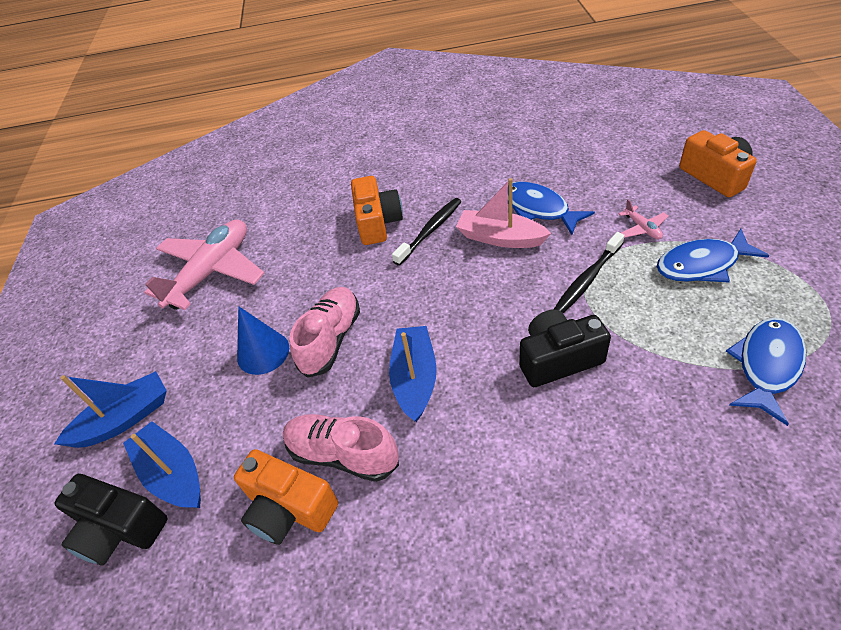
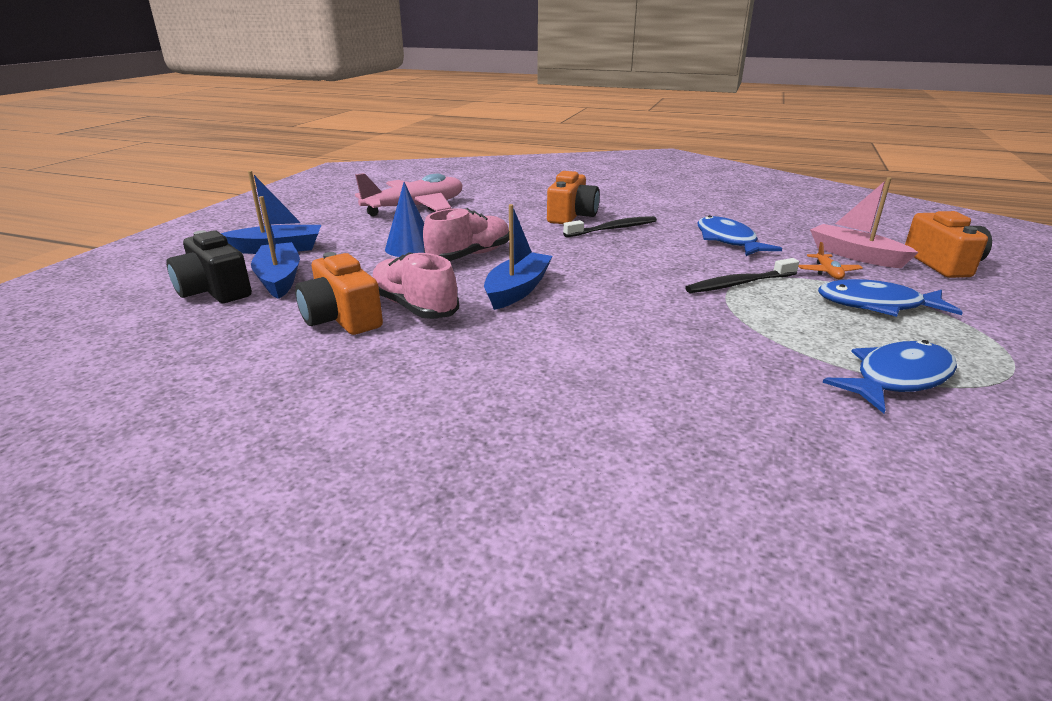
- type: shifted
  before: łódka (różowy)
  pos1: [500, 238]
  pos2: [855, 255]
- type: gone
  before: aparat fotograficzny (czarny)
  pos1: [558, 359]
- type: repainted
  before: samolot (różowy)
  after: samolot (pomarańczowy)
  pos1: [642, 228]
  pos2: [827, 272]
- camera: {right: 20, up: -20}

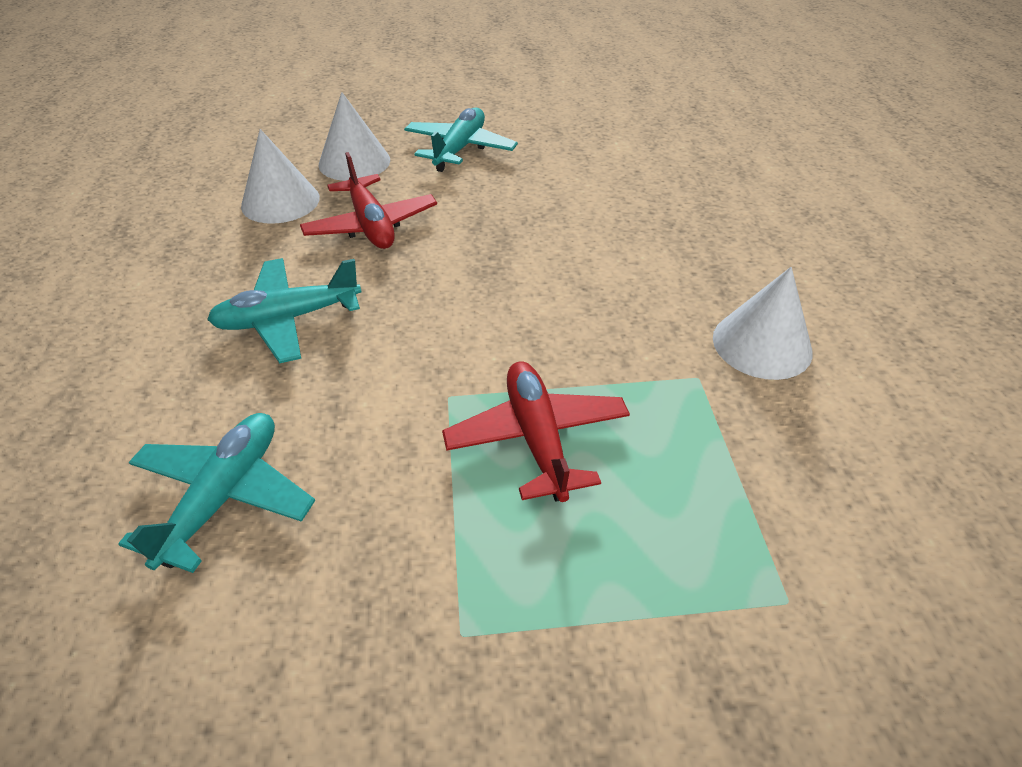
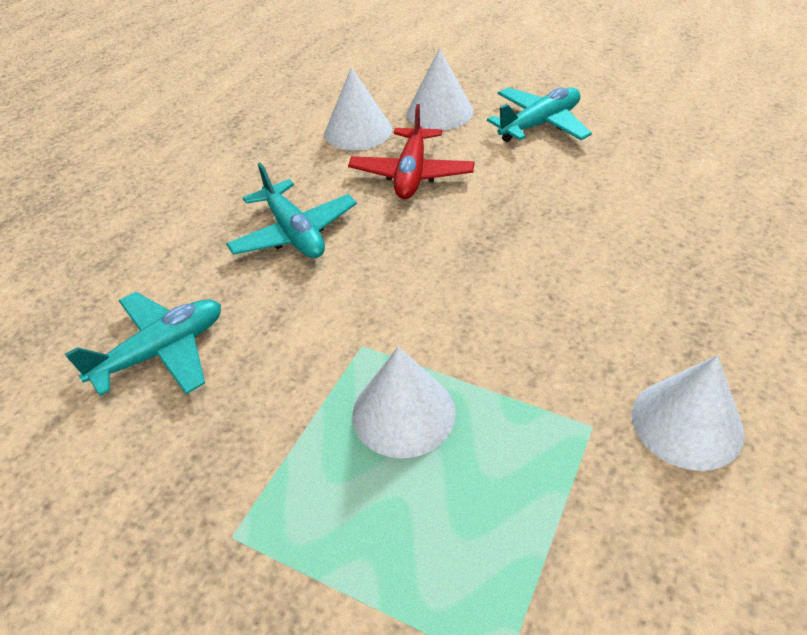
- type: rotated
  before: samolot (turkusowy)
  pos1: [288, 319]
  pos2: [294, 233]
  turn: -135
- type: swapped
  before: samolot (czerwony)
  after: stożek (biały)
  pos1: [537, 438]
  pos2: [403, 413]
- camera: {right: 35, up: 0}

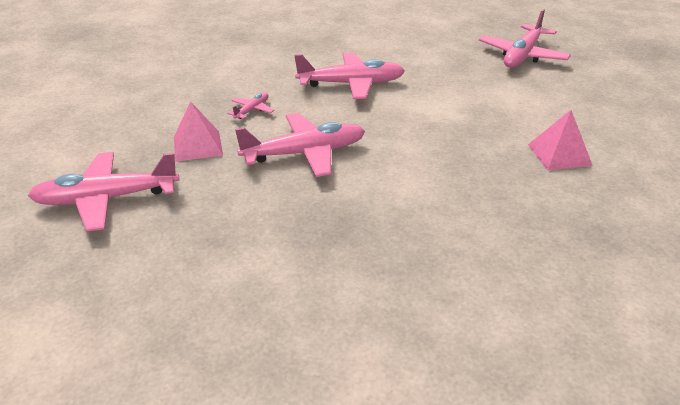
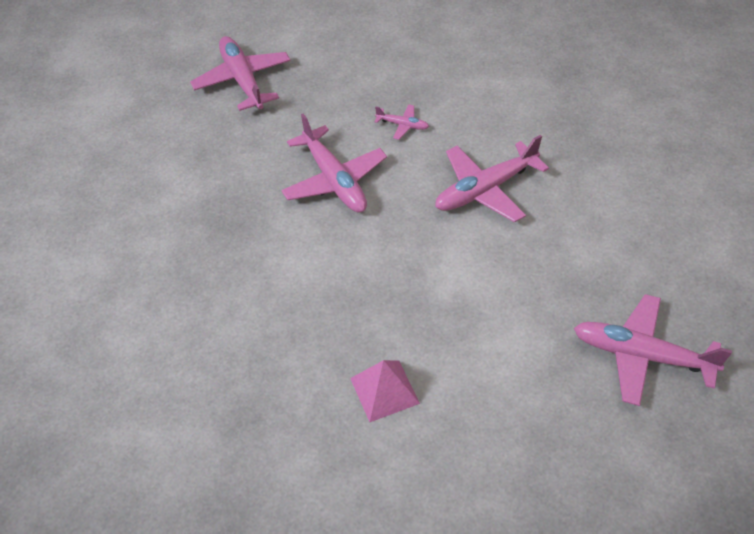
- type: gone
  before: piramida (różowy)
  pos1: [197, 146]
- type: rotated
  before: samolot (różowy)
  pos1: [351, 84]
  pos2: [486, 189]
  turn: 75
- camera: {right: 80, up: 15}

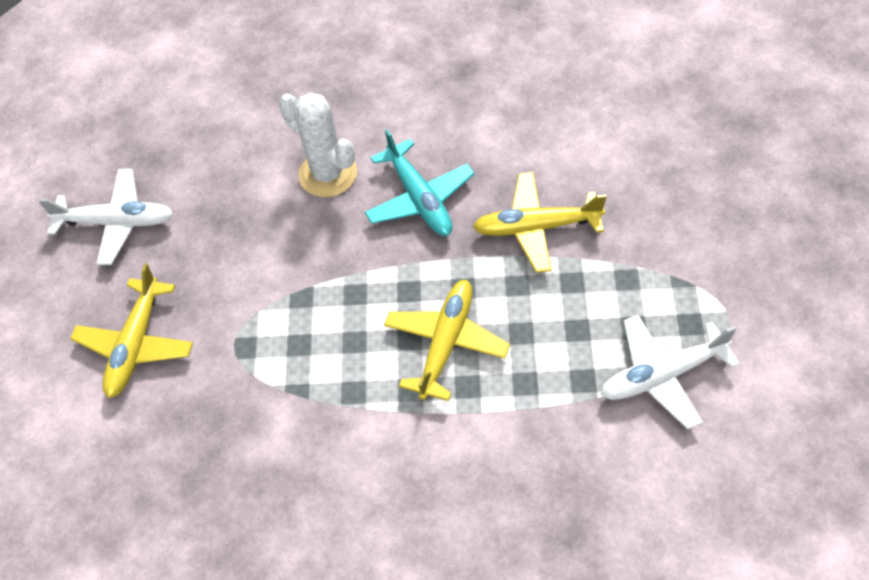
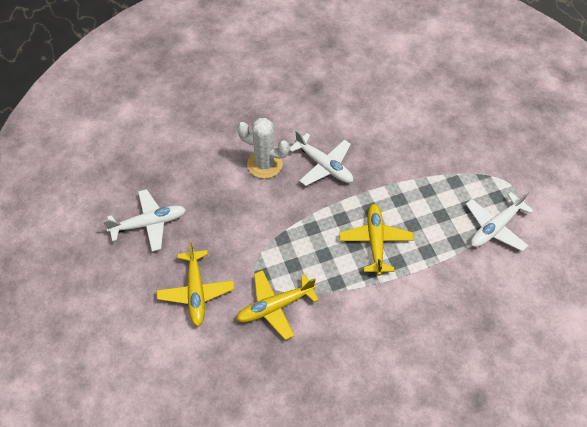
- type: repainted
  before: samolot (turkusowy)
  after: samolot (biały)
  pos1: [420, 199]
  pos2: [324, 165]
- type: shifted
  before: samolot (żółty)
  pos1: [536, 227]
  pos2: [275, 307]
- camera: {right: -25, up: 0}

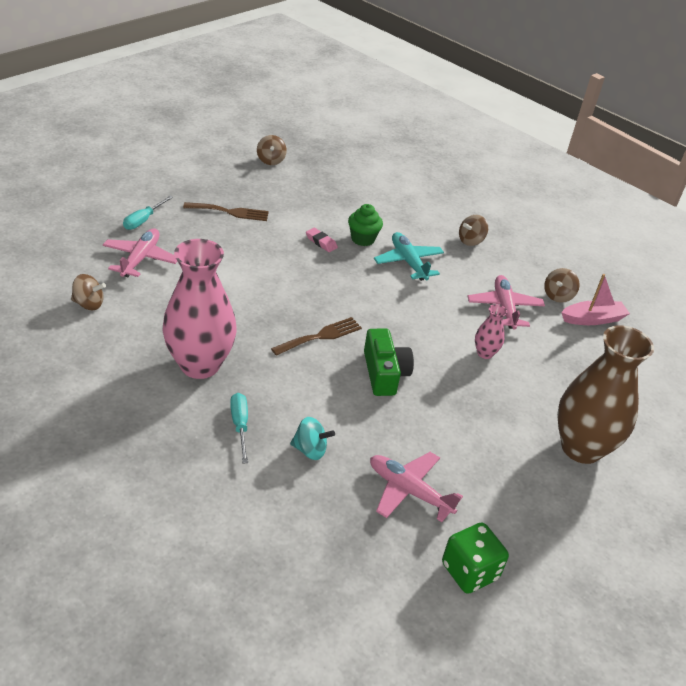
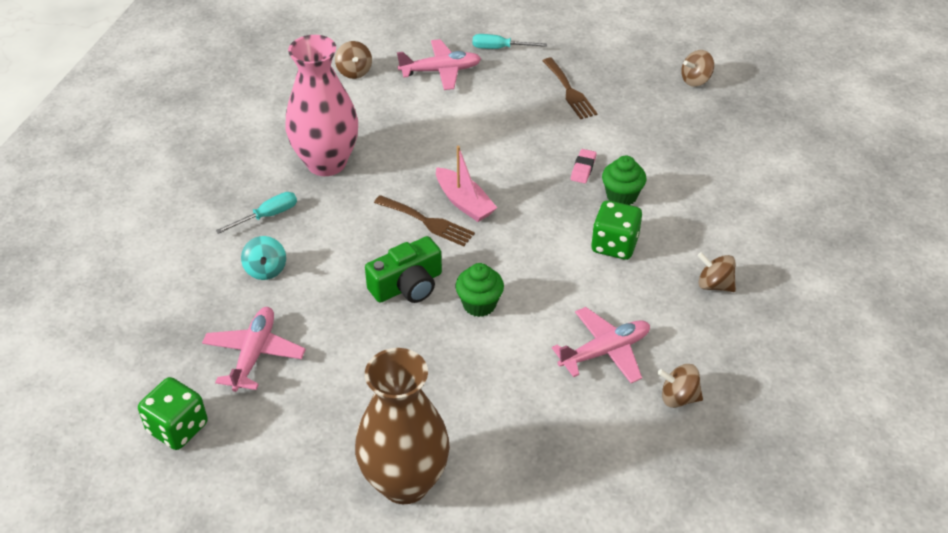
- type: swapped
  before: samolot (turkusowy)
  after: kostka do gry (zielony)
  pos1: [408, 262]
  pos2: [614, 245]
- type: gone
  before: wazon (różowy)
  pos1: [485, 353]
- type: shifted
  before: łódka (różowy)
  pos1: [593, 319]
  pos2: [464, 202]
- type: new
  after: muffinka (zielony)
  pos2: [479, 304]
- camera: {right: 70, up: 5}

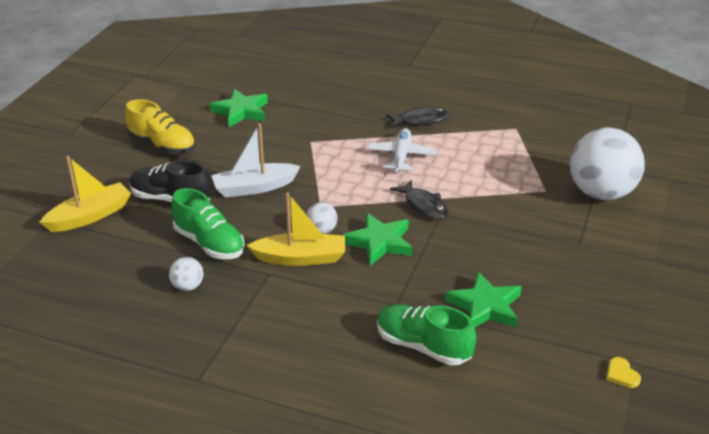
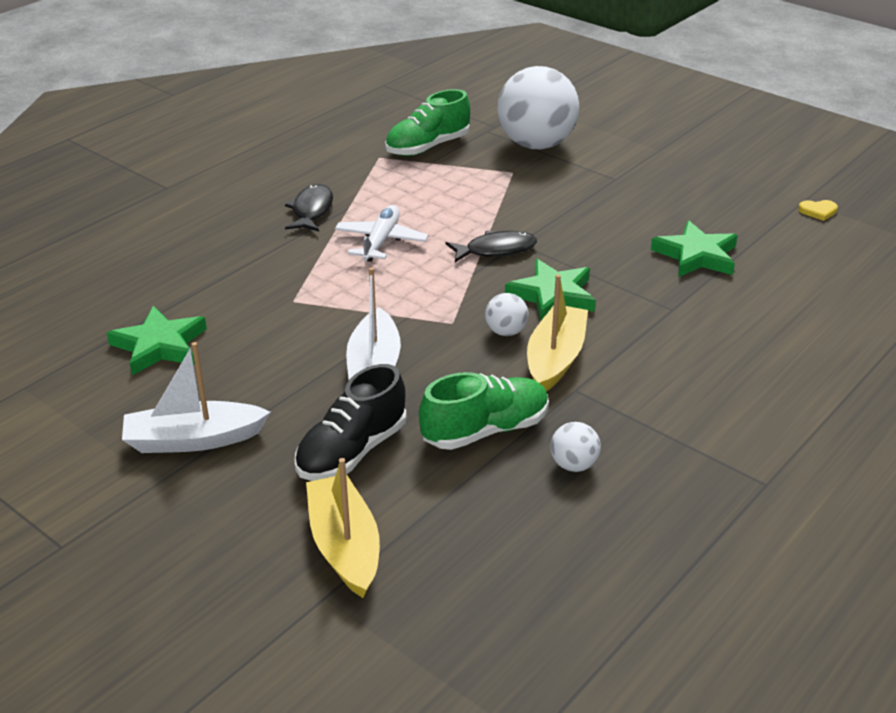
- type: swapped
  before: but (żółty)
  after: łódka (biały)
  pos1: [162, 146]
  pos2: [193, 440]
- type: rotated
  before: samolot (biały)
  pos1: [401, 156]
  pos2: [381, 241]
  turn: 75
- type: shifted
  before: but (zielony)
  pos1: [423, 346]
  pos2: [427, 147]
- camera: {right: -70, up: 0}

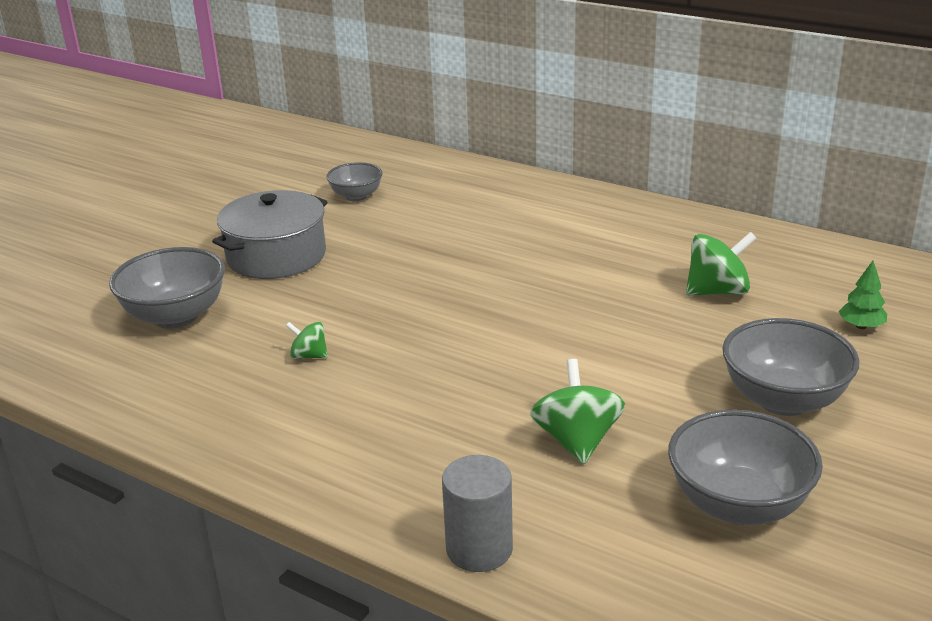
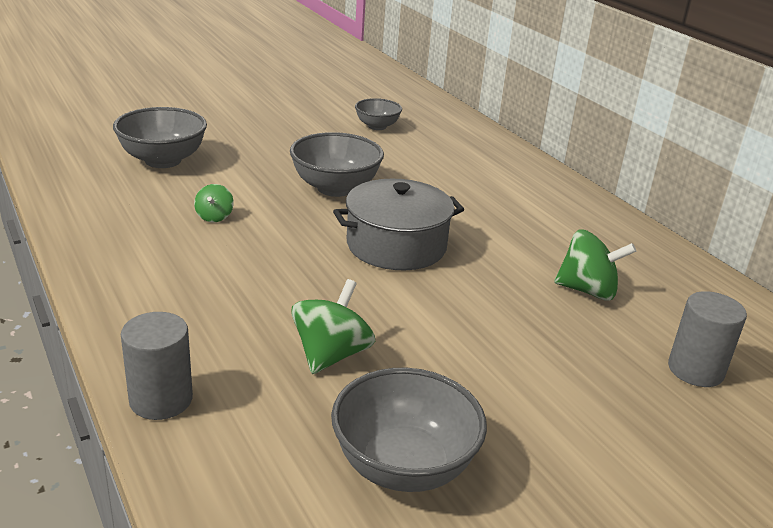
- type: shifted
  before: garnek (szary)
  pos1: [276, 256]
  pos2: [396, 245]
- type: rotated
  before: bączek (zielony)
  pos1: [309, 356]
  pos2: [214, 217]
  turn: -135
- type: shifted
  before: miska (szary)
  pos1: [783, 400]
  pos2: [335, 188]
- type: swapped
  before: drzewko (zielony)
  after: walec (szary)
  pos1: [861, 326]
  pos2: [695, 370]
- camera: {right: 25, up: 0}

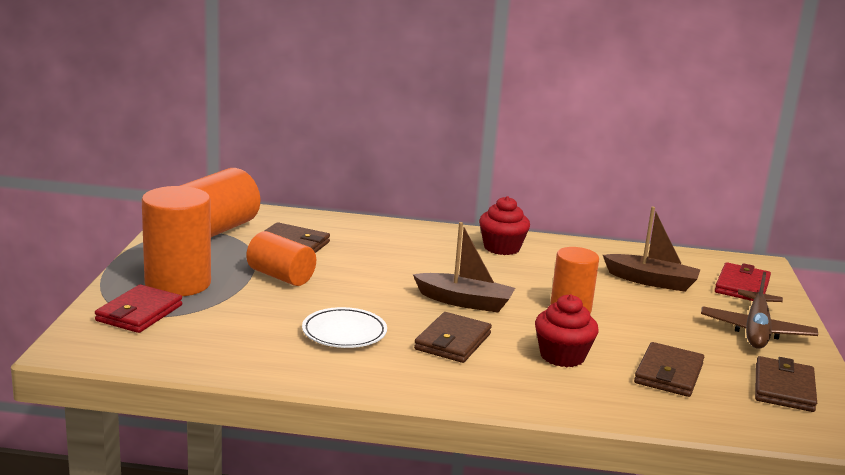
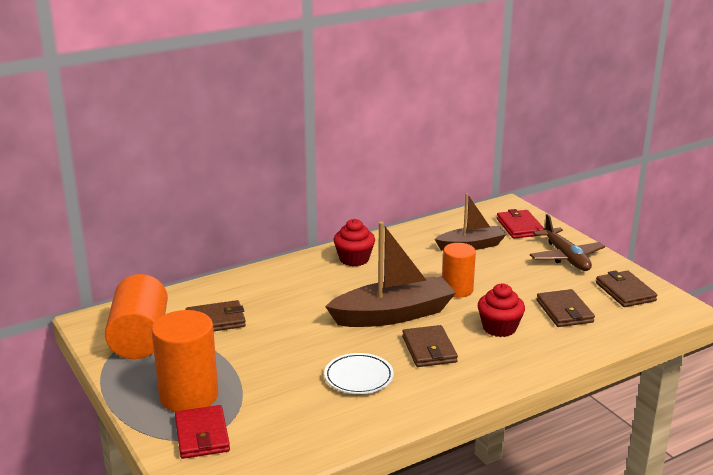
- type: gone
  before: walec (pomarańczowy)
  pos1: [281, 276]
- type: scaled
  before: łódka (brązowy)
  pos1: [464, 302]
  pos2: [393, 315]
  scale: 1.59
- camera: {right: -35, up: 5}

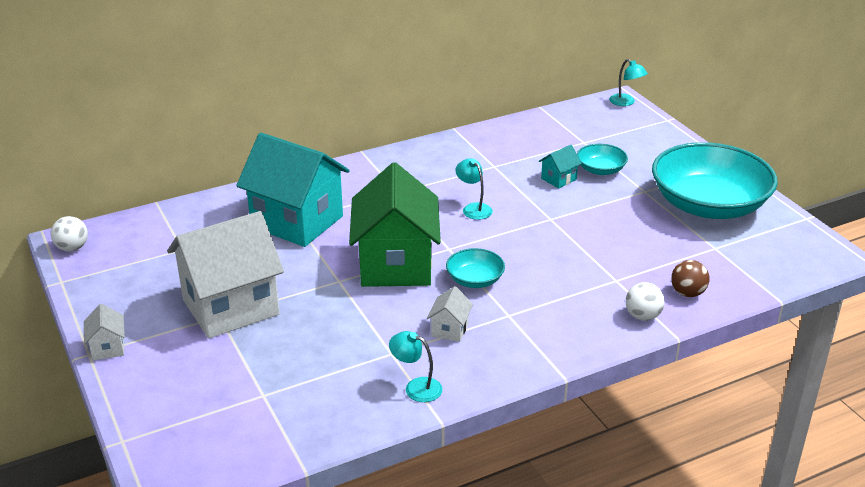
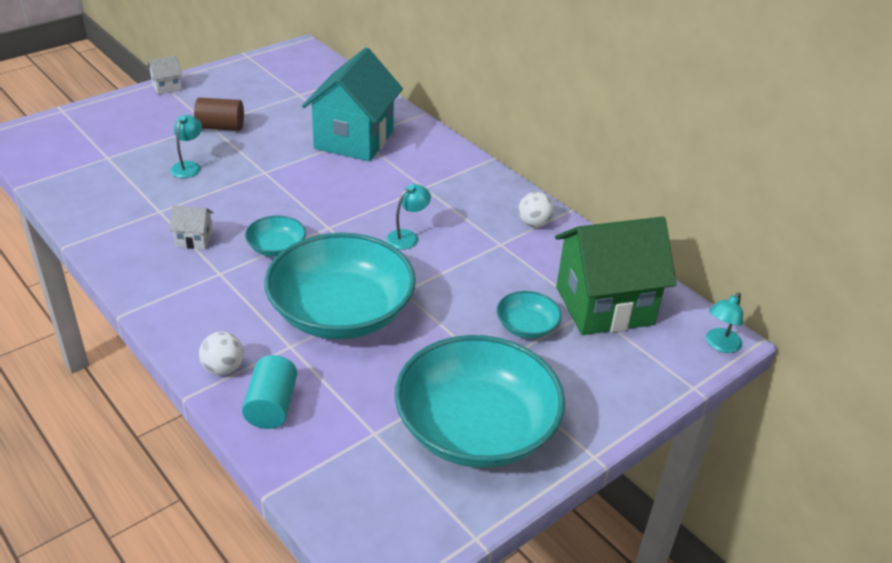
- type: shifted
  before: piłka (biały)
  pos1: [72, 248]
  pos2: [534, 224]
- type: swapped
  before: domek (biały)
  after: walec (brązowy)
  pos1: [230, 307]
  pos2: [220, 127]
- type: shifted
  before: domek (zielony)
  pos1: [396, 265]
  pos2: [604, 306]
- type: shifted
  before: lampka (turkusowy)
  pos1: [416, 387]
  pos2: [188, 166]
- type: gone
  before: domek (turkusowy)
  pos1: [558, 179]
- type: swapped
  before: piłka (brązowy)
  after: walec (turkusowy)
  pos1: [687, 293]
  pos2: [271, 406]
- type: new
  after: miska (turkusowy)
  pos2: [341, 312]
- camera: {right: 75, up: 5}

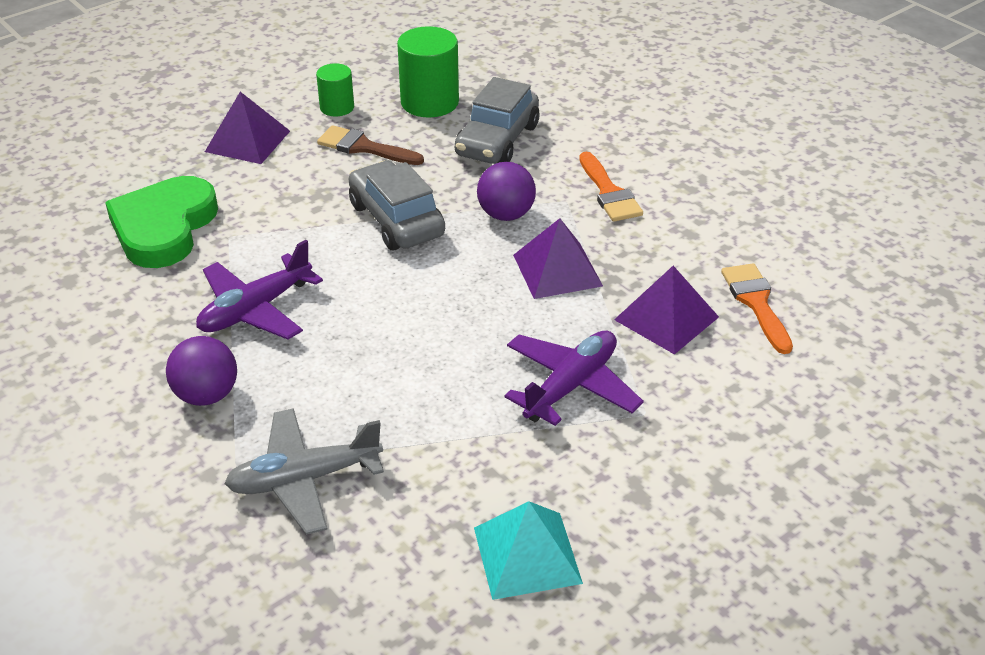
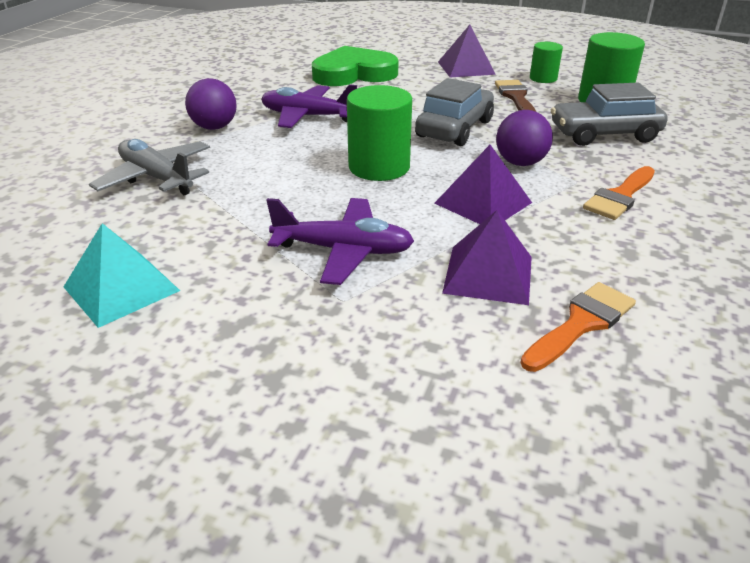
- type: new
  after: walec (zielony)
  pos2: [379, 167]
- camera: {right: 60, up: -5}

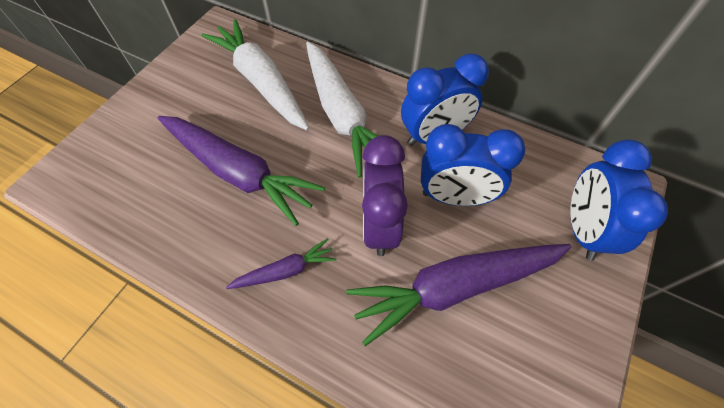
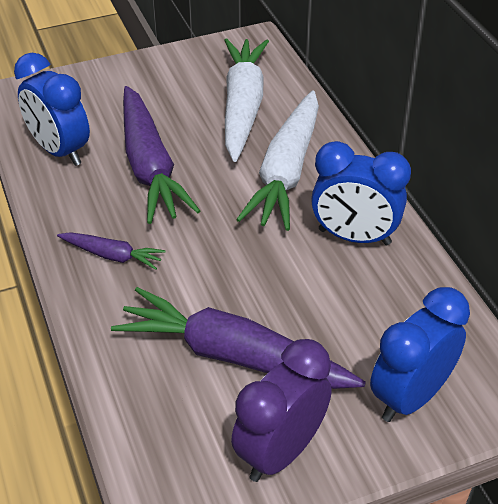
- type: shifted
  before: budzik (fioletowy)
  pos1: [380, 225]
  pos2: [280, 452]
- type: shifted
  before: budzik (niebieski)
  pos1: [454, 197]
  pos2: [60, 151]
- camera: {right: 40, up: -15}

